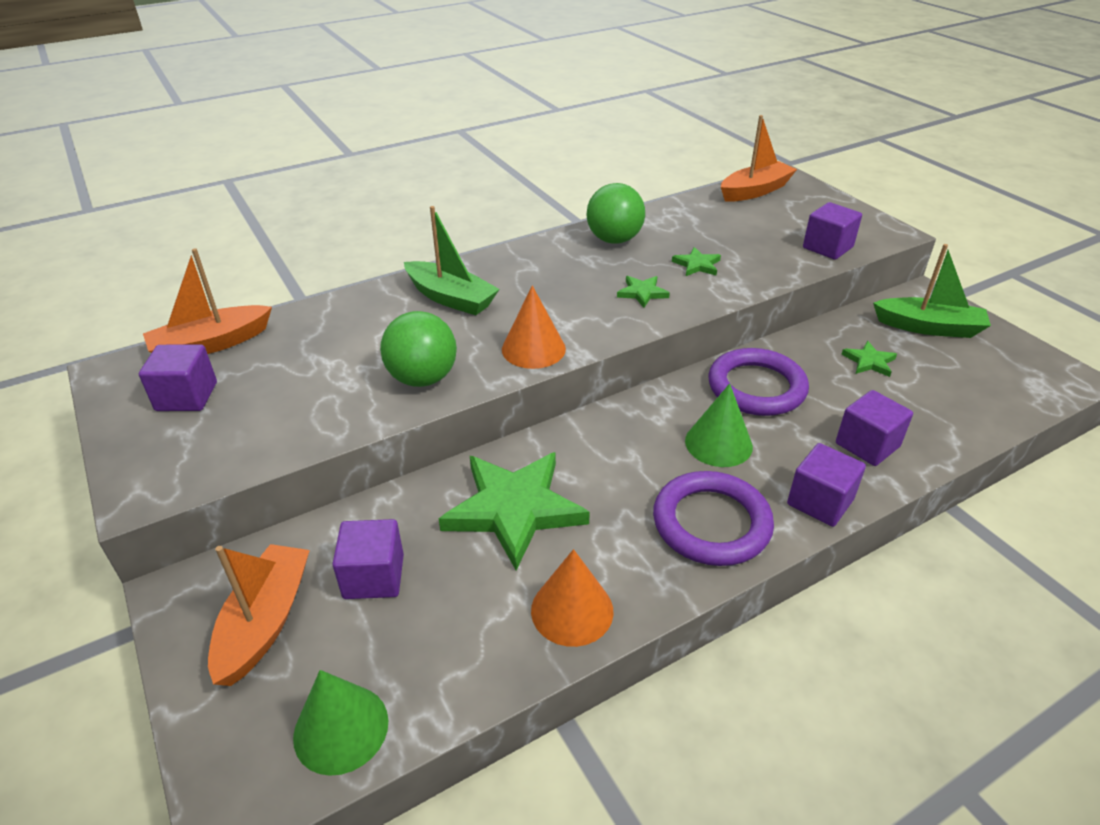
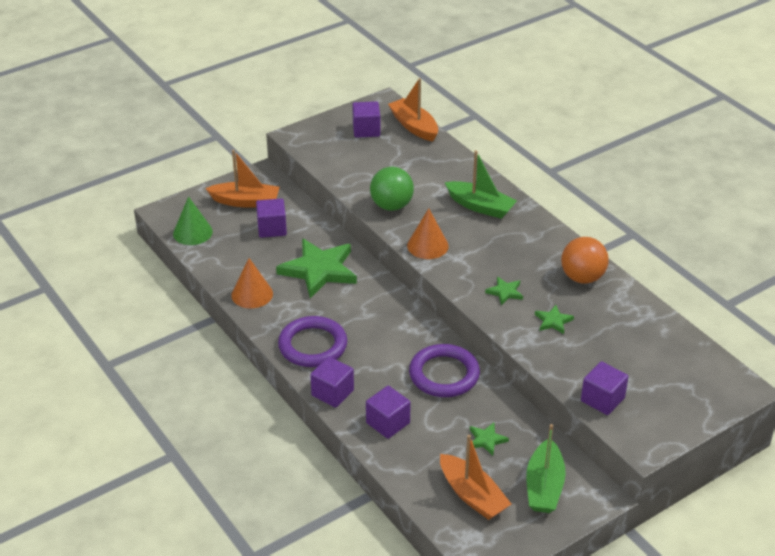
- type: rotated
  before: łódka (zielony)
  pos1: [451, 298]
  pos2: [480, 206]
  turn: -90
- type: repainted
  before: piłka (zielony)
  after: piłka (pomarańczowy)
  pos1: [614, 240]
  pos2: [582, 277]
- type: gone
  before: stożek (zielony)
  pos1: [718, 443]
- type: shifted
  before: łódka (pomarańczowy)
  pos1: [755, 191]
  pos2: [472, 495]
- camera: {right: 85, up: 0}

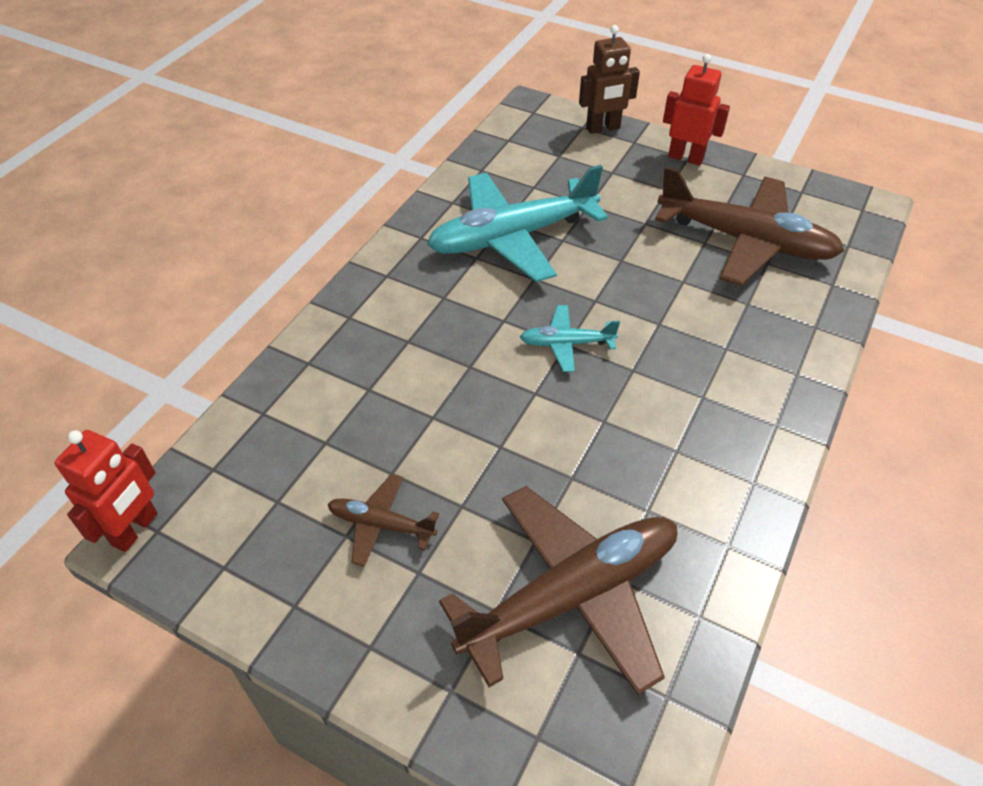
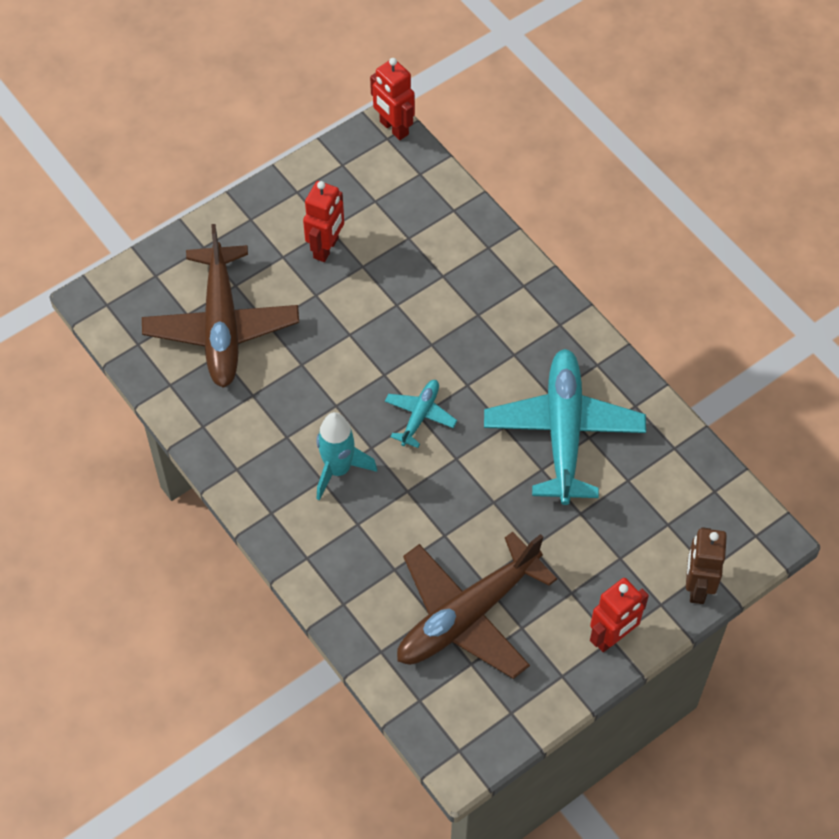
- type: swapped
  before: samolot (brązowy)
  after: robot (czerwony)
  pos1: [381, 524]
  pos2: [326, 248]
- type: new
  after: rakieta (turkusowy)
  pos2: [338, 469]
- camera: {right: 115, up: 10}

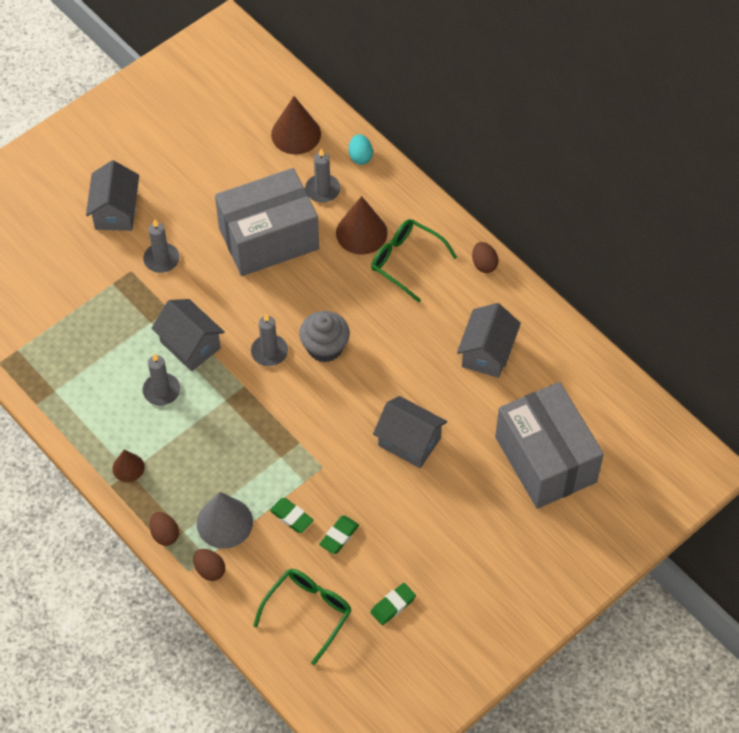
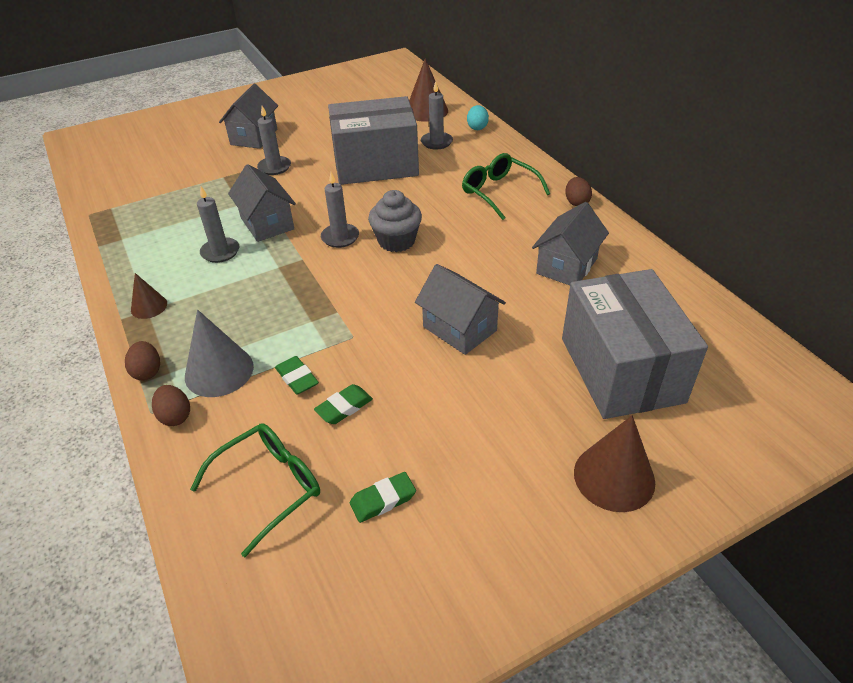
- type: shifted
  before: stożek (brązowy)
  pos1: [361, 233]
  pos2: [614, 477]
- camera: {right: 15, up: -15}

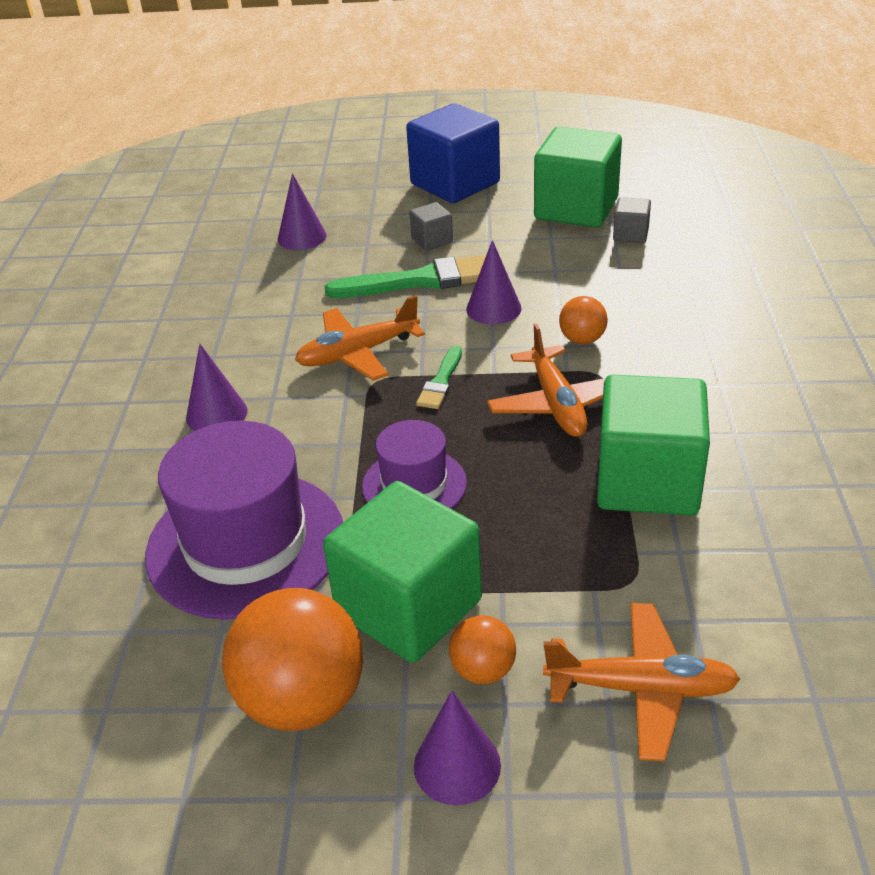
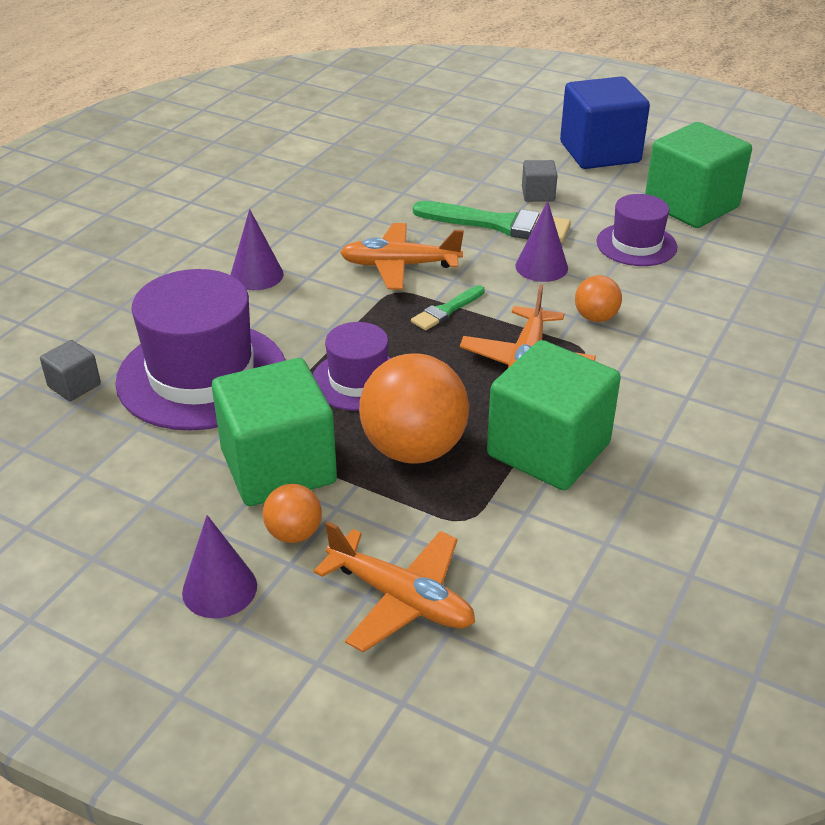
- type: shifted
  before: piłka (pomarańczowy)
  pos1: [302, 700]
  pos2: [414, 449]
- type: gone
  before: stożek (fioletowy)
  pos1: [302, 237]
- type: shifted
  before: sześcian (szary)
  pos1: [630, 234]
  pos2: [74, 385]
- type: new
  after: kapelusz (fioletowy)
  pos2: [636, 245]
- camera: {right: 25, up: 0}

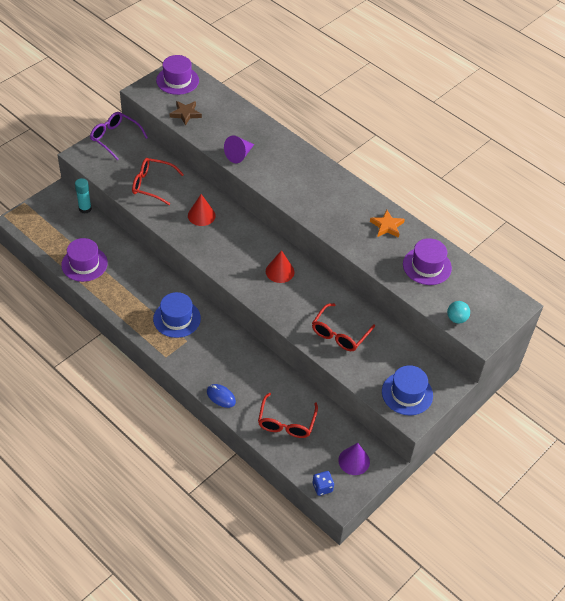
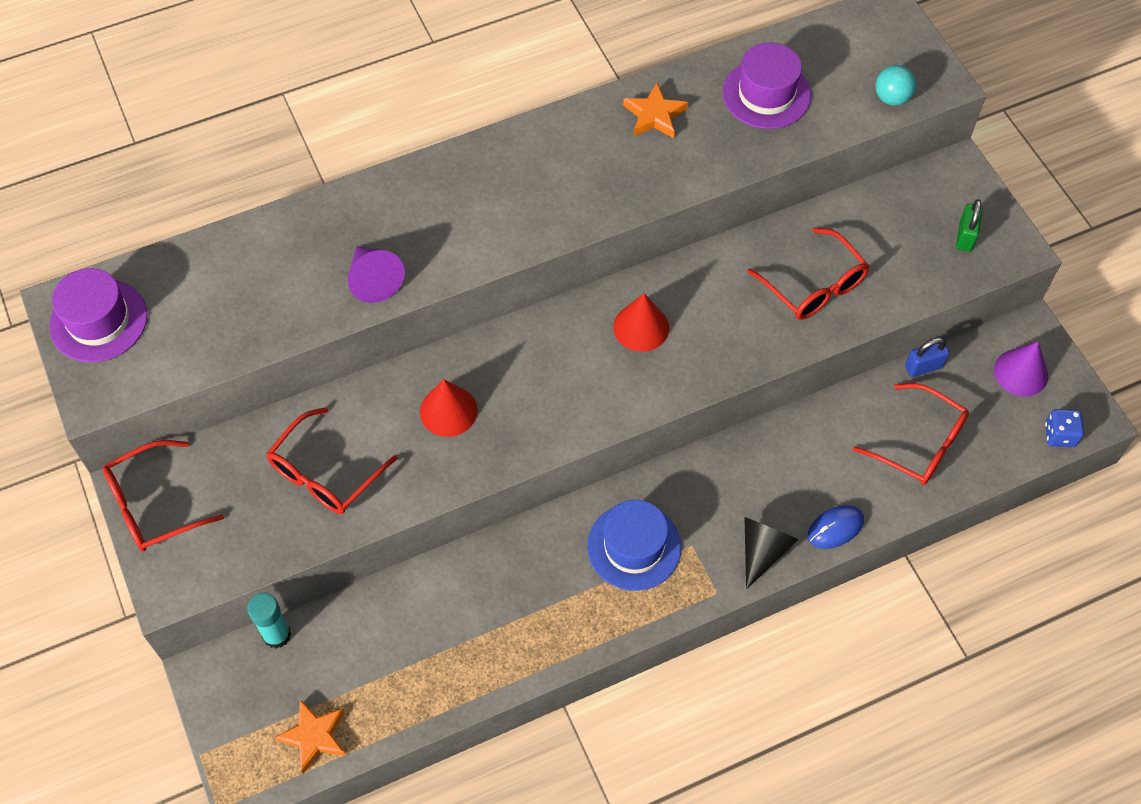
- type: gone
  before: kapelusz (fioletowy)
  pos1: [84, 264]
- type: repainted
  before: okulary (fioletowy)
  after: okulary (czerwony)
  pos1: [115, 138]
  pos2: [153, 505]
- type: gone
  before: gwiazda (brązowy)
  pos1: [185, 114]
- type: swapped
  before: kapelusz (niebieski)
  after: kłódka (zielony)
  pos1: [407, 393]
  pos2: [965, 236]
- type: new
  after: gwiazda (pomarańczowy)
  pos2: [314, 736]
- type: new
  after: stożek (czarny)
  pos2: [763, 550]
- type: new
  after: kłódka (niebieski)
  pos2: [923, 367]
- camera: {right: -65, up: 10}

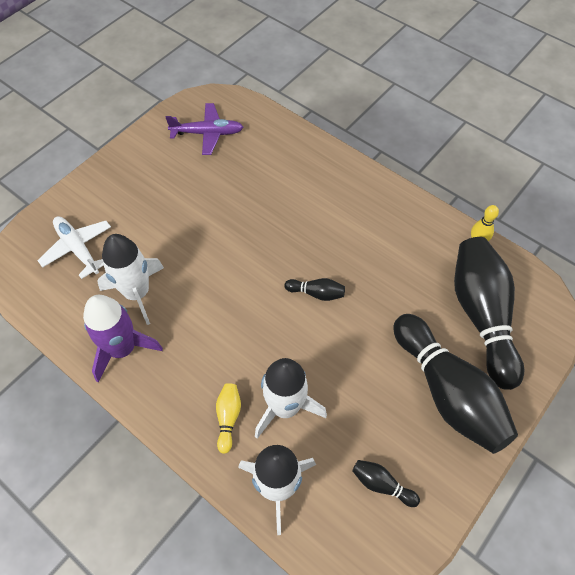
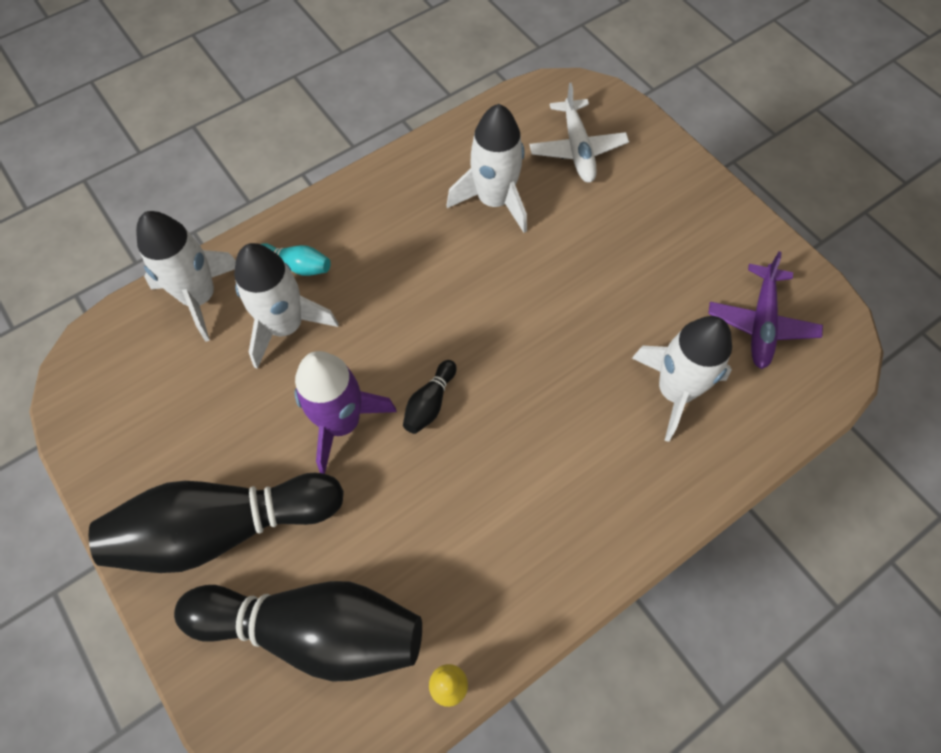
- type: rotated
  before: samolot (biały)
  pos1: [78, 248]
  pos2: [577, 149]
  turn: 105
- type: shifted
  before: rakieta (fioletowy)
  pos1: [123, 349]
  pos2: [341, 423]
- type: repainted
  before: kręgiel (żółty)
  after: kręgiel (turkusowy)
  pos1: [228, 418]
  pos2: [297, 265]
- type: gone
  before: kręgiel (czarny)
  pos1: [382, 485]
- type: new
  after: rakieta (biały)
  pos2: [675, 391]
- camera: {right: 105, up: 5}

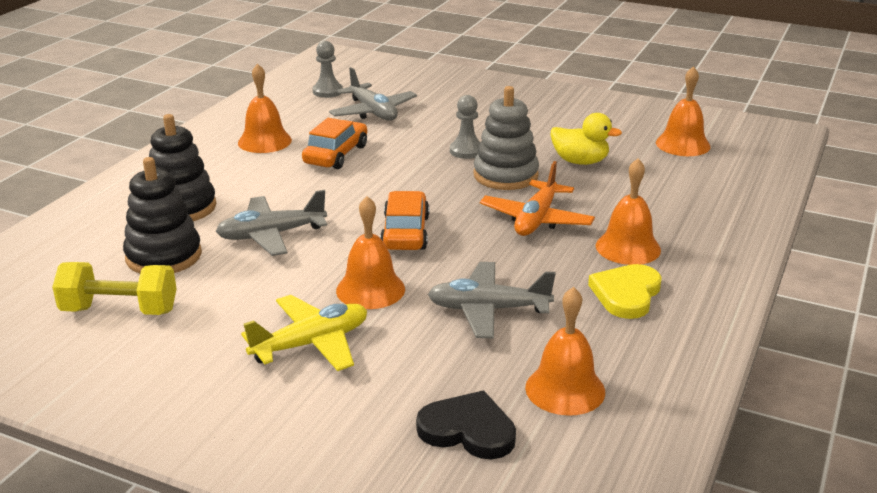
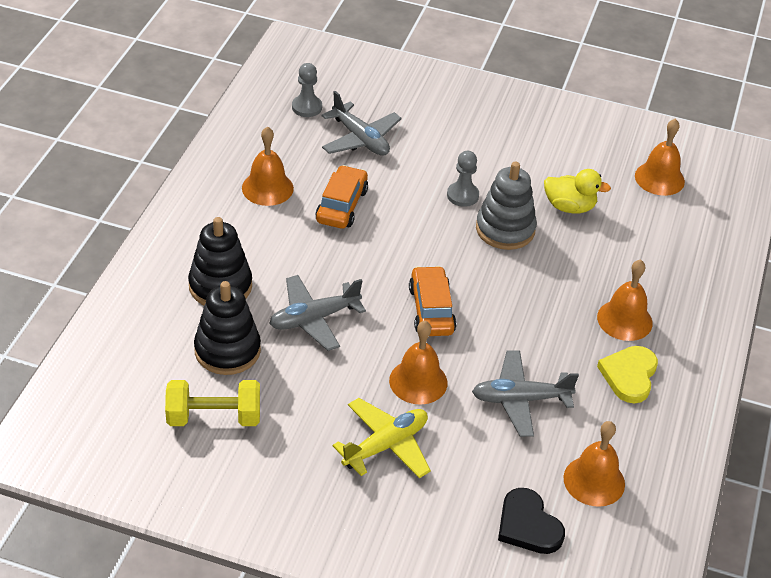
- type: rotated
  before: serce (czarny)
  pos1: [468, 430]
  pos2: [528, 525]
  turn: -135
- type: gone
  before: samolot (pomarańczowy)
  pos1: [536, 220]
- camera: {right: -10, up: 15}

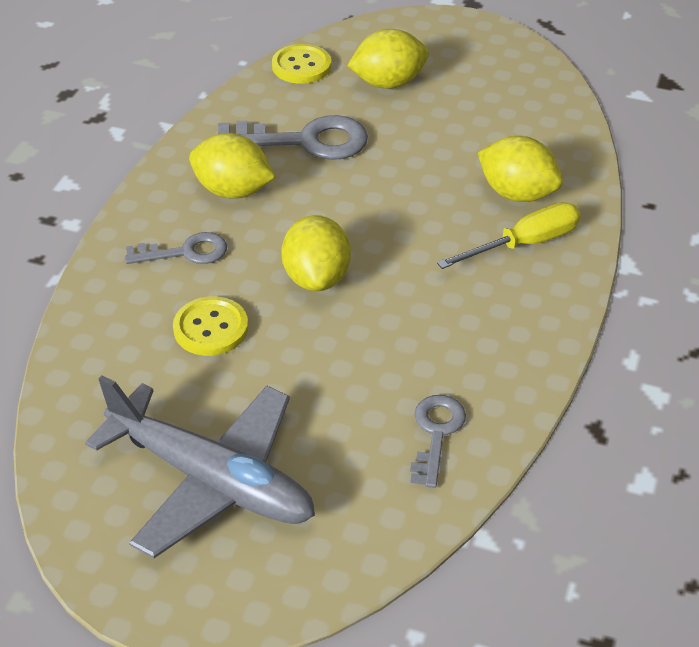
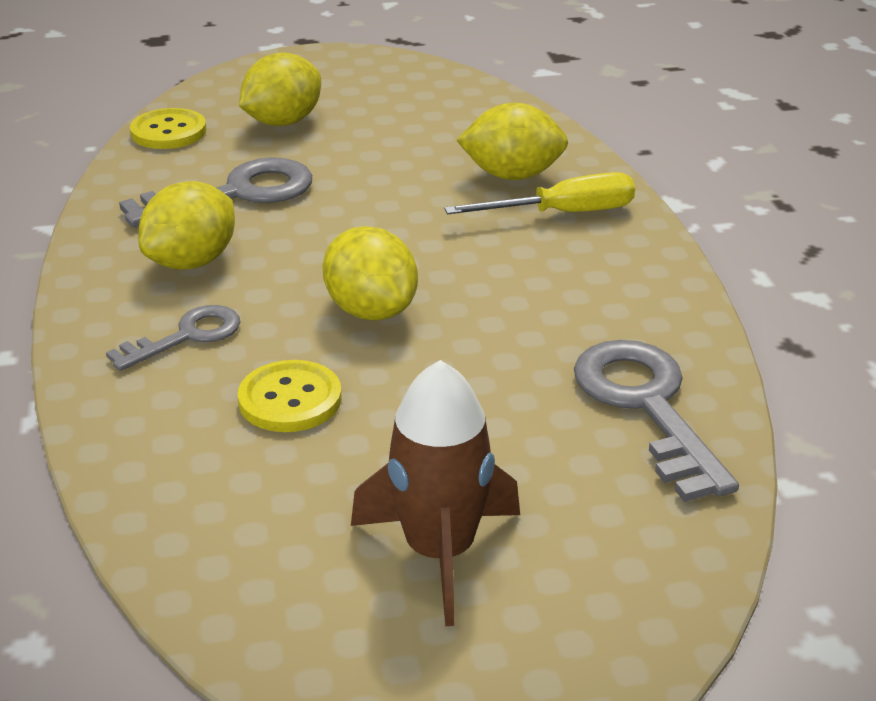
- type: swapped
  before: samolot (szary)
  after: rakieta (brązowy)
  pos1: [212, 480]
  pos2: [440, 552]
- type: rotated
  before: cytryna (żółty)
  pos1: [233, 191]
  pos2: [192, 262]
  turn: -45
- type: scaled
  before: klucz (szary)
  pos1: [436, 433]
  pos2: [646, 406]
  scale: 1.66
- type: rotated
  before: śrubokręt (żółty)
  pos1: [525, 244]
  pos2: [563, 213]
  turn: 45
- camera: {right: -30, up: -10}

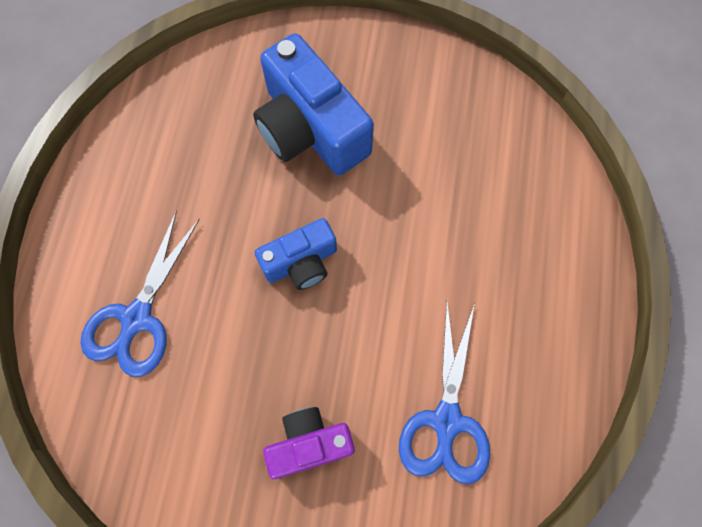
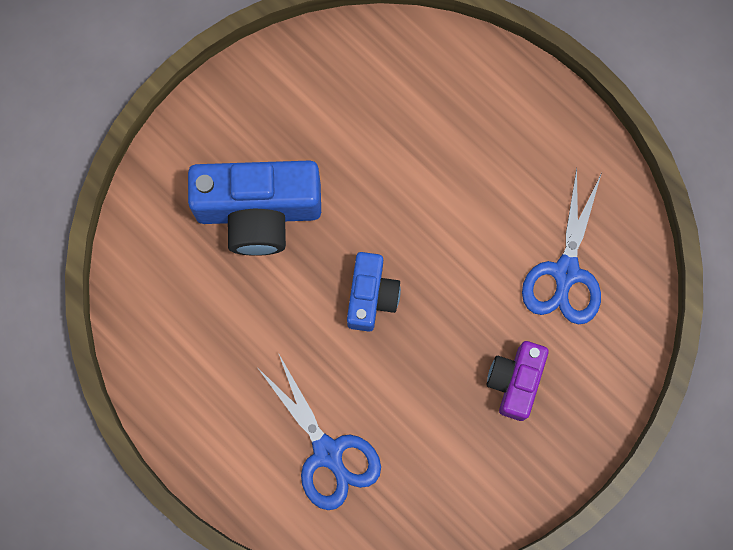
- type: rotated
  before: nożyczki (niebieski)
  pos1: [446, 421]
  pos2: [565, 272]
  turn: 60
- camera: {right: -55, up: 5}

